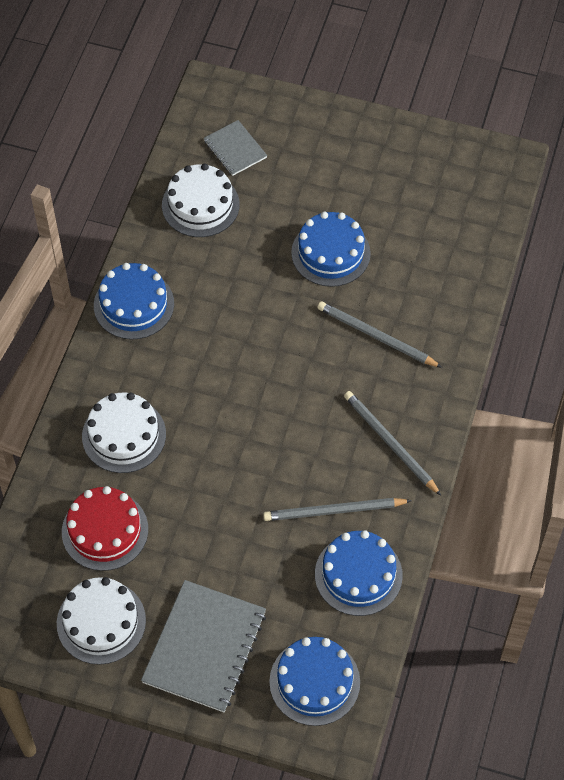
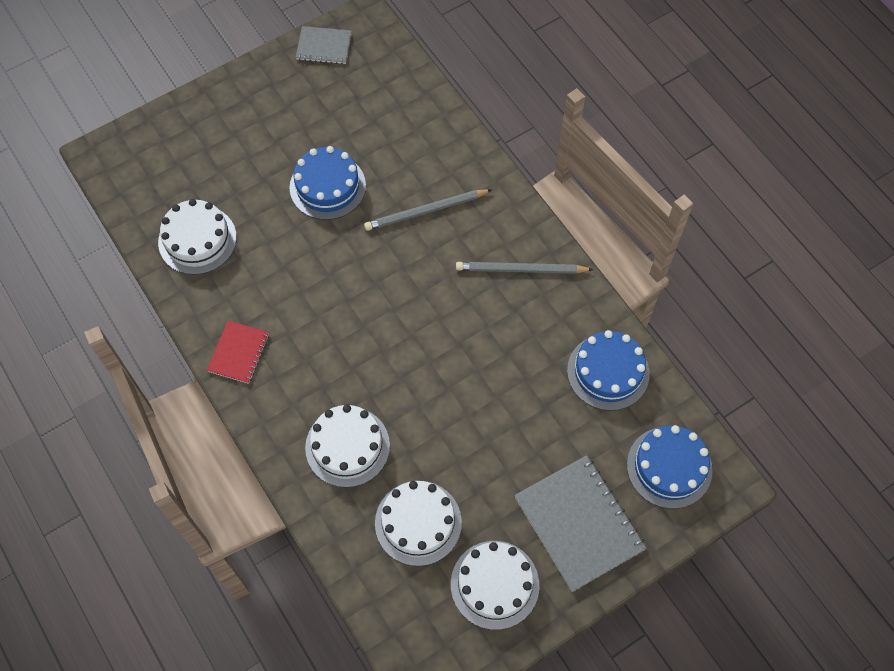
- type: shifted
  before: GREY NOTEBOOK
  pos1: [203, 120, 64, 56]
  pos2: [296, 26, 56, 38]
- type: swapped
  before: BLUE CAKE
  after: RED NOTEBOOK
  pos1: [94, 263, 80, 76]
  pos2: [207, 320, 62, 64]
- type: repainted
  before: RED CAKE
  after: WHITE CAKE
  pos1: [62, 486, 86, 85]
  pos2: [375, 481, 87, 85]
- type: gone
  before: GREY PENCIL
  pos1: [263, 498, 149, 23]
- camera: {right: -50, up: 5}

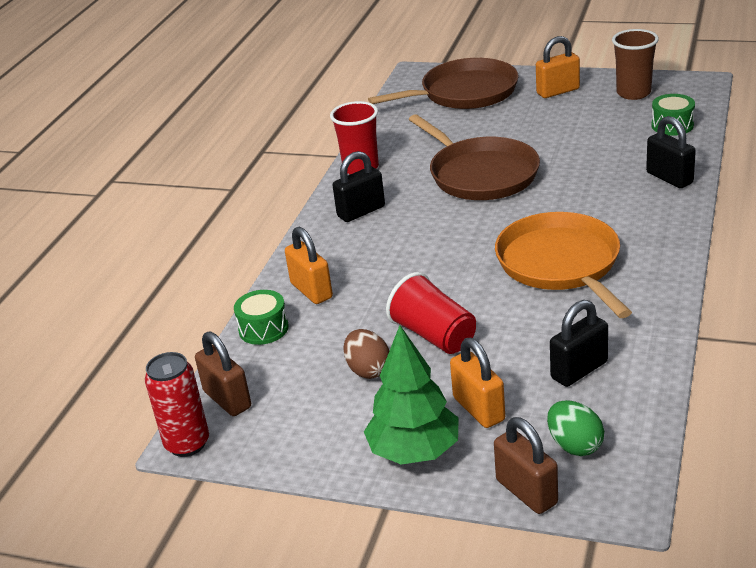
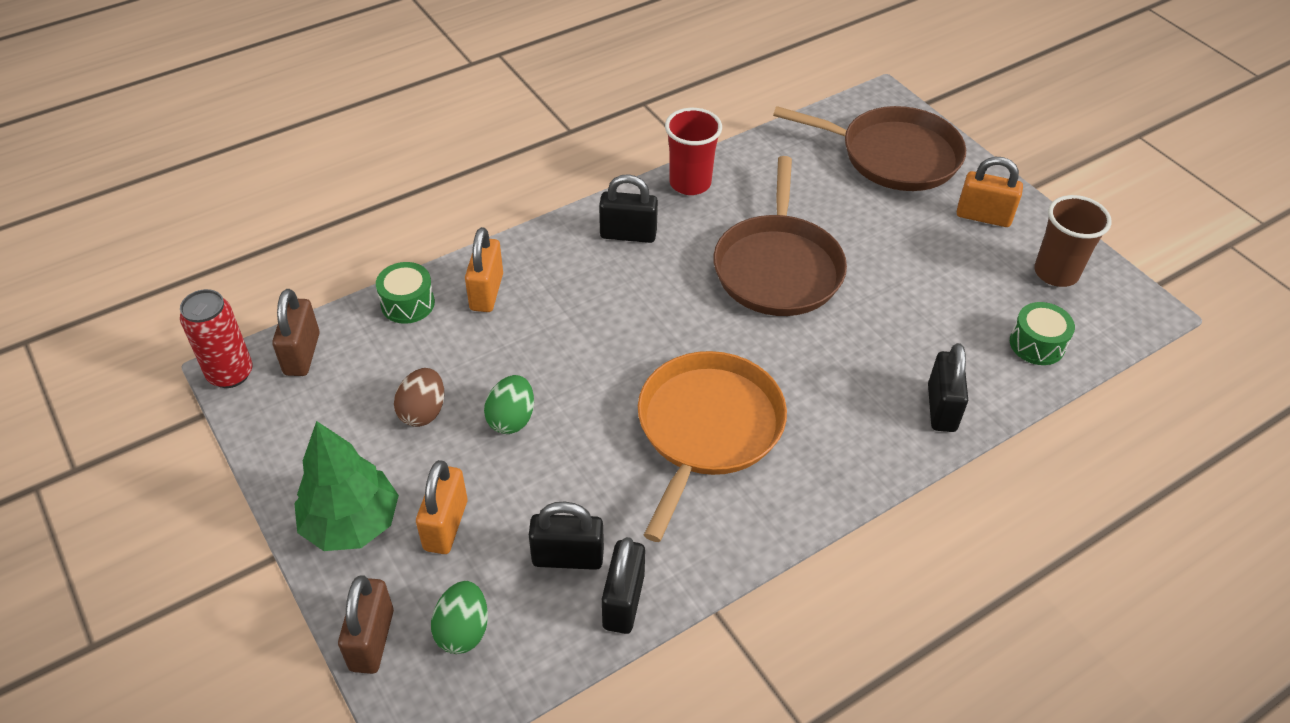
- type: swapped
  before: RED CUP
  after: GREEN EGG
  pos1: [386, 272, 90, 82]
  pos2: [484, 375, 50, 59]
- type: new
  after: BLACK PADLOCK
  pos2: [602, 537, 43, 97]
- camera: {right: 35, up: 15}

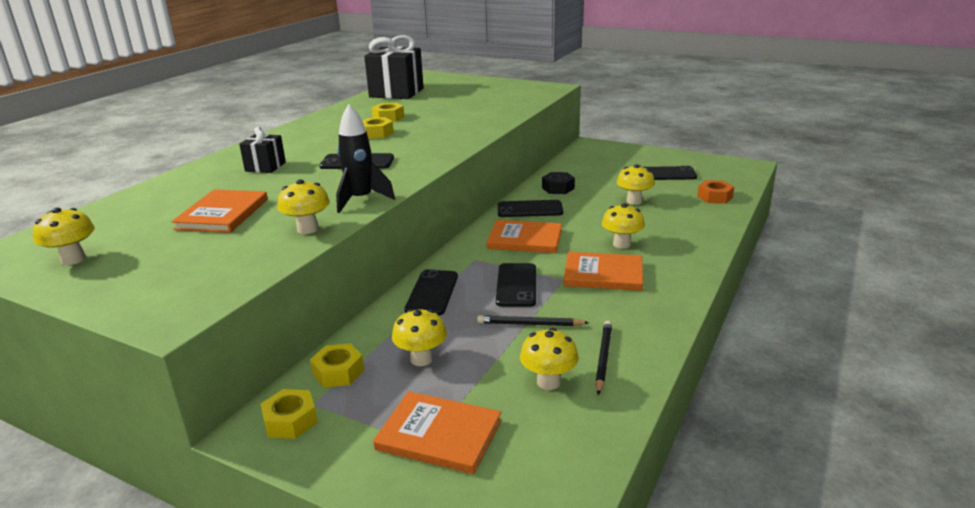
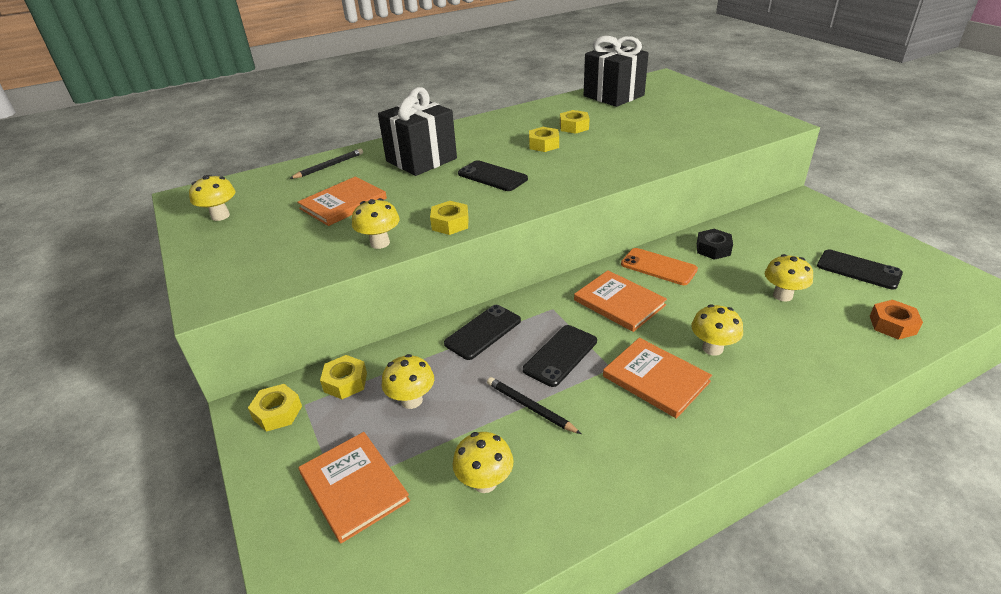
- type: swapped
  before: BLACK ROCKET
  after: YELLOW NUT
  pos1: [336, 104, 59, 109]
  pos2: [430, 201, 39, 34]
- type: scaled
  before: BLACK GIFT
  pos1: [239, 127, 47, 46]
  pos2: [378, 87, 79, 89]
  scale: 1.88
- type: repainted
  before: BLACK PHONE
  after: ORANGE PHONE
  pos1: [498, 200, 65, 17]
  pos2: [621, 248, 77, 37]
- type: shifted
  before: BLACK PENCIL
  pos1: [595, 321, 17, 74]
  pos2: [289, 149, 74, 30]
- camera: {right: 35, up: 10}

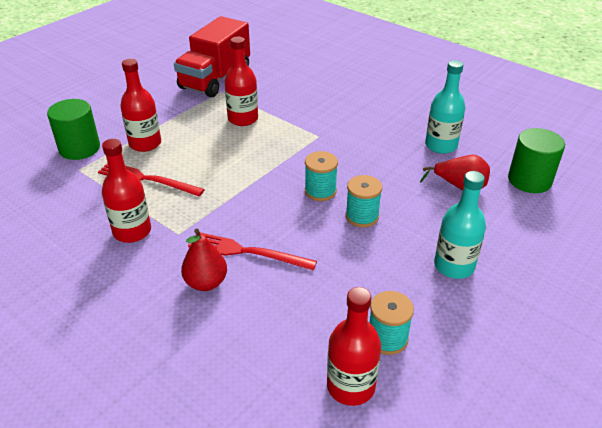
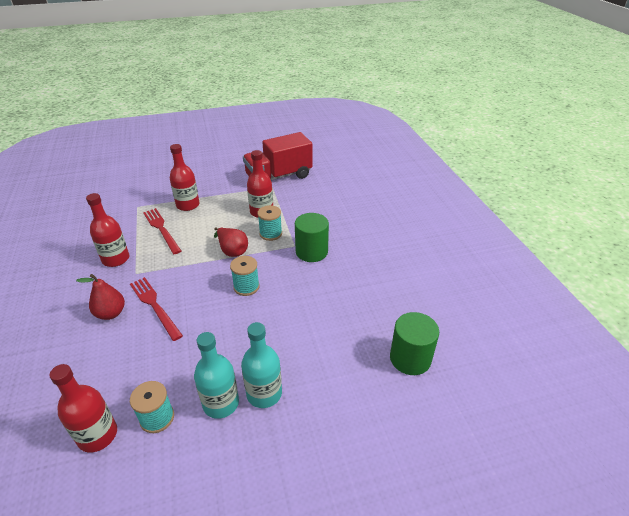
- type: shifted
  before: TURQUOISE BOTTLE
  pos1: [425, 60, 41, 94]
  pos2: [194, 332, 45, 87]
- type: shifted
  before: GREEN CYLINDER
  pos1: [47, 99, 53, 61]
  pos2: [295, 213, 34, 49]
- type: shifted
  before: RED PEAR
  pos1: [420, 154, 70, 36]
  pos2: [214, 228, 34, 29]
- type: shifted
  before: TURQUOISE SPOOL
  pos1: [345, 175, 37, 52]
  pos2: [257, 205, 25, 36]
- camera: {right: 35, up: 0}

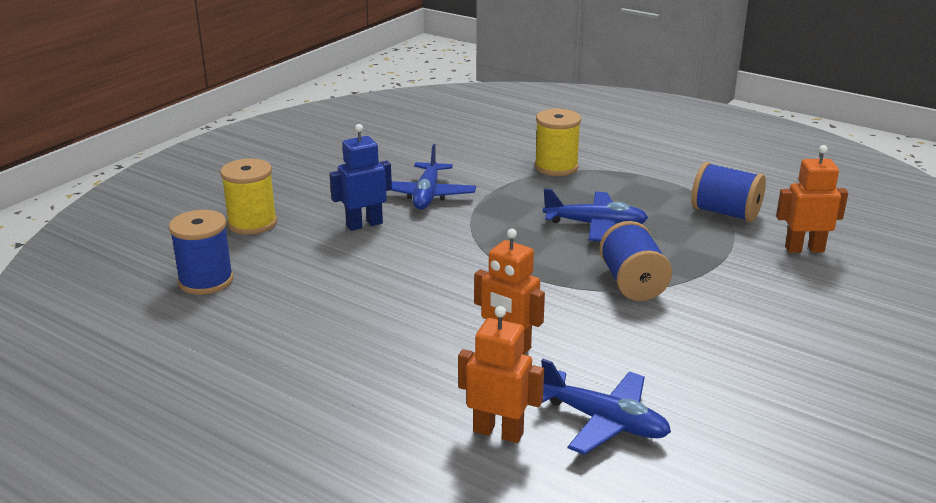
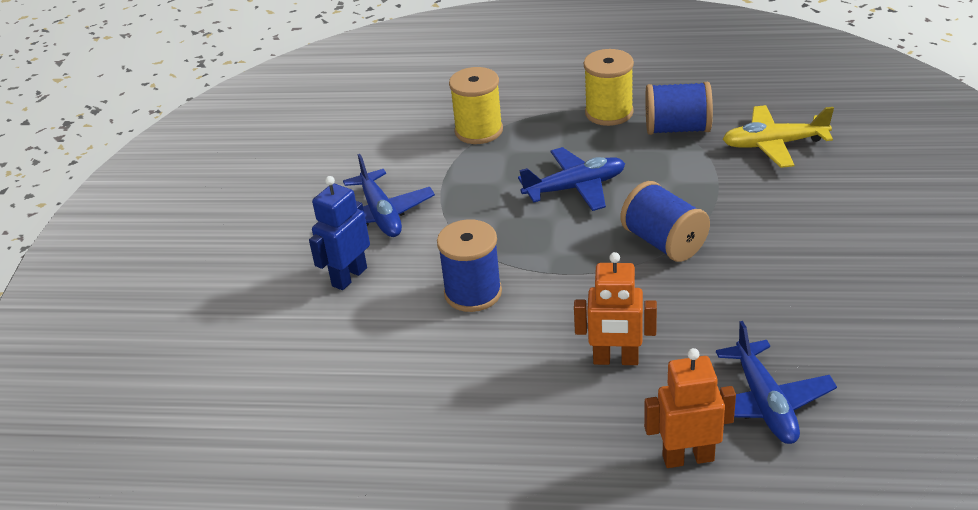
- type: swapped
  before: ORANGE ROBOT
  after: YELLOW PLANE
  pos1: [776, 145, 72, 108]
  pos2: [723, 105, 111, 63]
- type: shifted
  before: YELLOW SPOOL
  pos1: [220, 159, 57, 76]
  pos2: [584, 49, 50, 77]
- type: shifted
  before: BLUE SPOOL
  pos1: [169, 210, 65, 85]
  pos2: [437, 219, 65, 93]
- type: rotated
  before: BLUE PLANE
  pos1: [541, 359, 130, 96]
  pos2: [716, 321, 121, 123]
  turn: 75
- camera: {right: -25, up: 10}

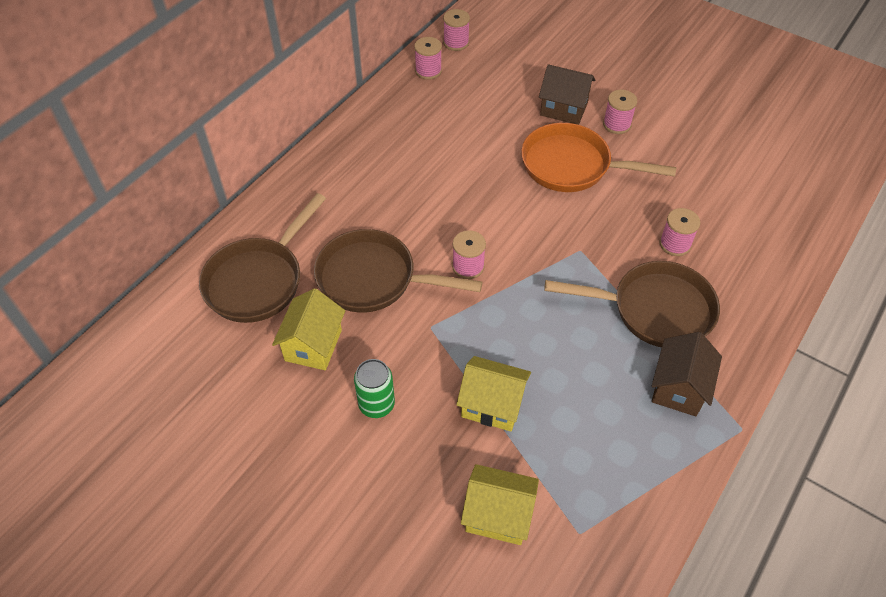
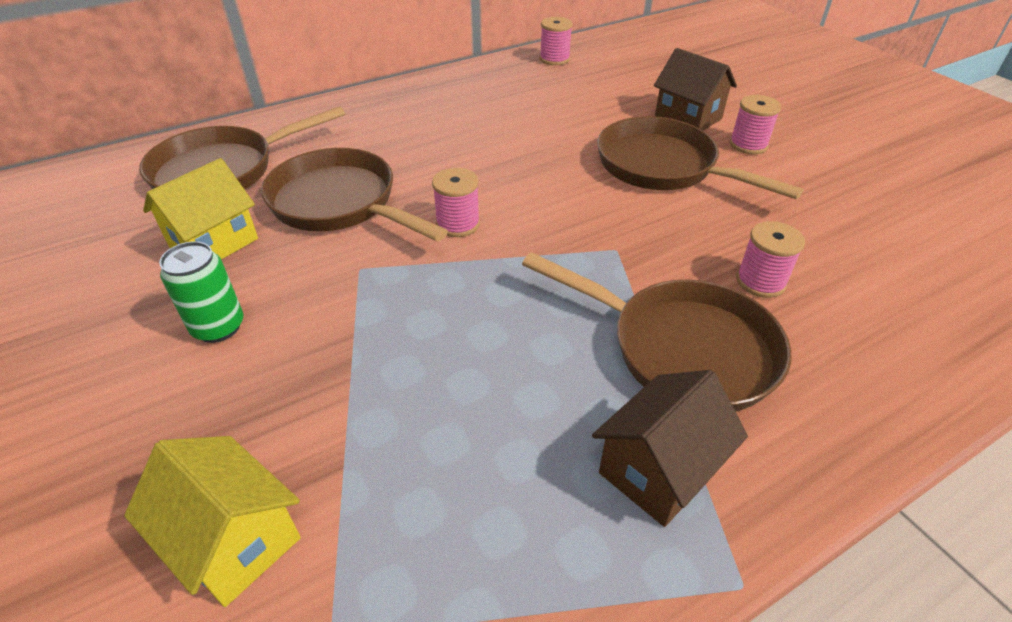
- type: gone
  before: PINK SPOOL
  pos1: [443, 9, 27, 42]
- type: repainted
  before: ORANGE PAN
  after: BROWN PAN
  pos1: [521, 123, 156, 69]
  pos2: [597, 116, 207, 83]
- type: gone
  before: YELLOW HOUSE
  pos1: [456, 356, 75, 76]
- camera: {right: 25, up: -10}

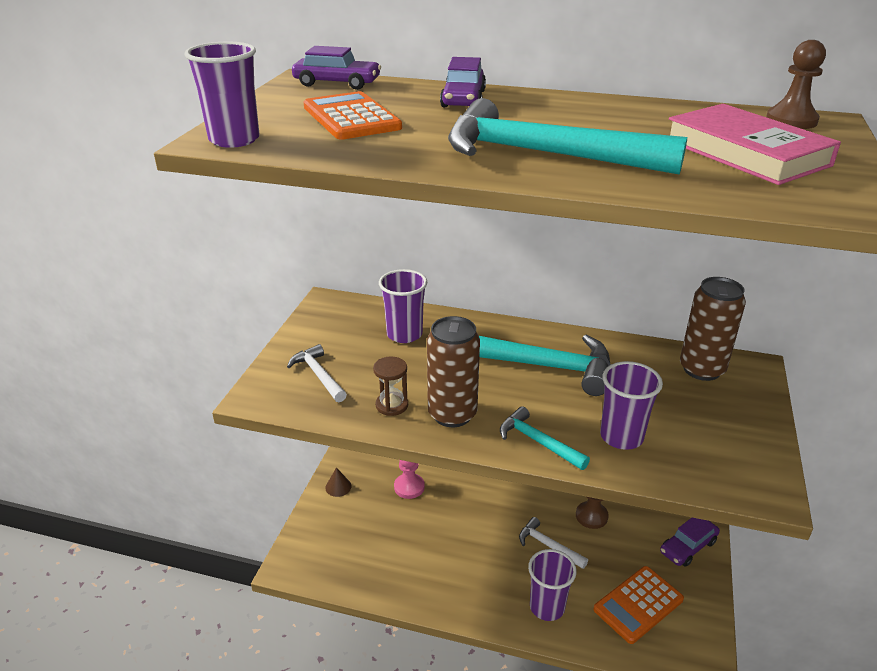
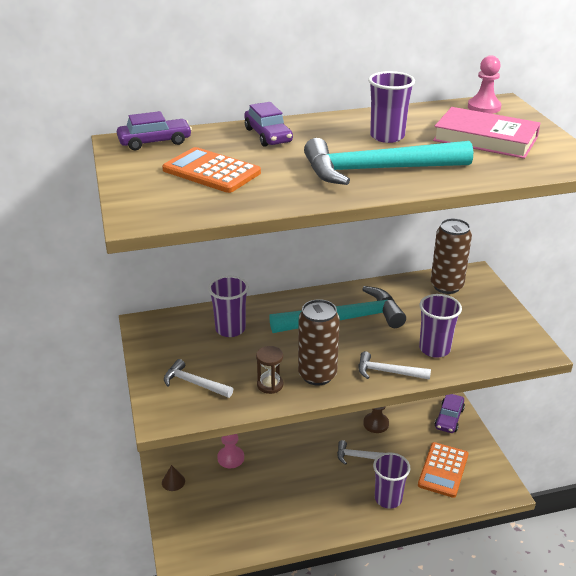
- type: repainted
  before: BROWN PAWN
  after: PINK PAWN
  pos1: [766, 40, 60, 89]
  pos2: [468, 55, 34, 59]
- type: shifted
  before: PURPLE CUP
  pos1: [185, 42, 75, 106]
  pos2: [368, 71, 47, 72]
- type: repainted
  before: TURQUOISE HAMMER
  after: WHITE HAMMER
  pos1: [500, 406, 90, 64]
  pos2: [359, 351, 72, 29]
- camera: {right: -30, up: 0}

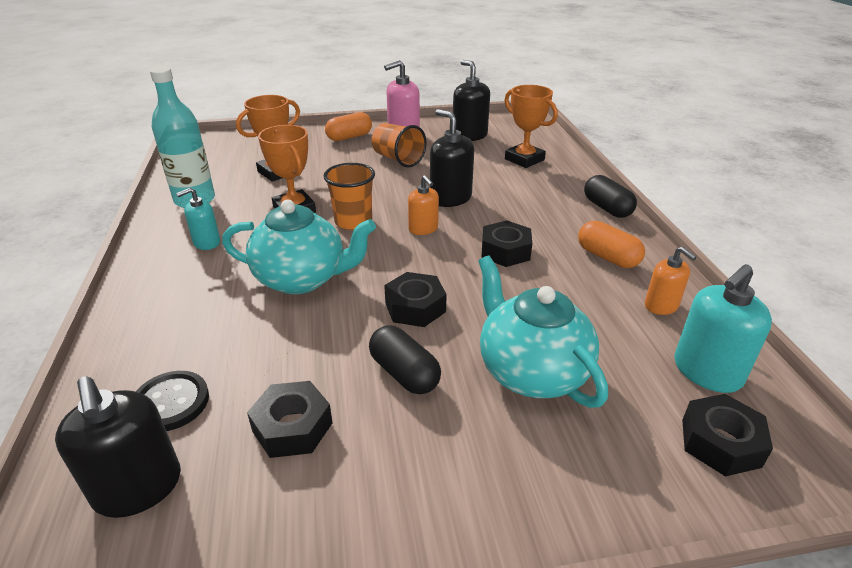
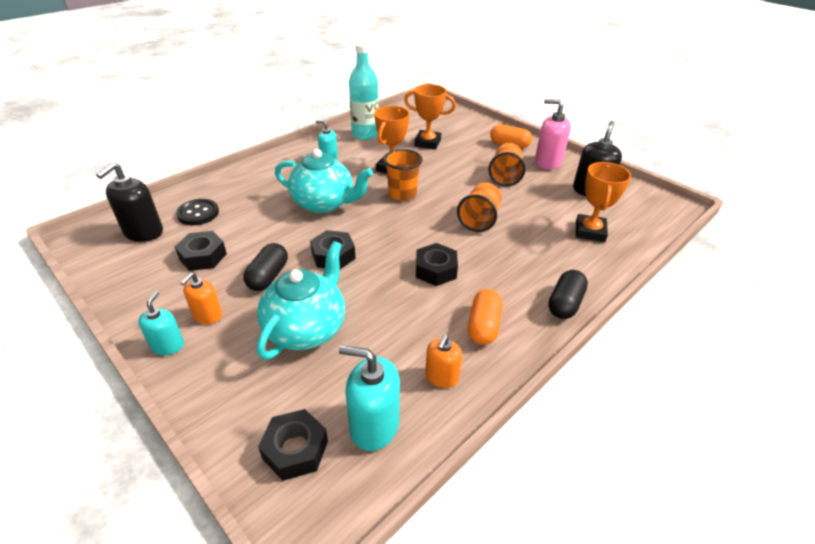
- type: swapped
  before: BLACK SOAP DISPENSER
  after: ORANGE CUP
  pos1: [430, 109, 44, 98]
  pos2: [457, 182, 45, 50]
- type: shifted
  before: ORANGE SOAP DISPENSER
  pos1: [408, 175, 31, 60]
  pos2: [181, 272, 41, 52]
- type: rotated
  before: TURQUOISE TEAPOT
  pos1: [222, 200, 154, 94]
  pos2: [275, 149, 98, 64]
  turn: -45
- type: new
  after: TURQUOISE SOAP DISPENSER
  pos2: [138, 291, 46, 64]
- camera: {right: 55, up: 5}

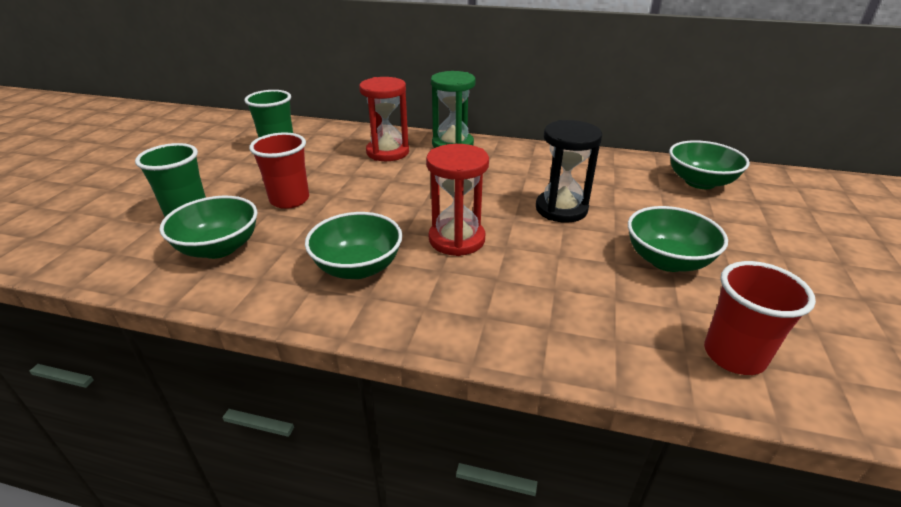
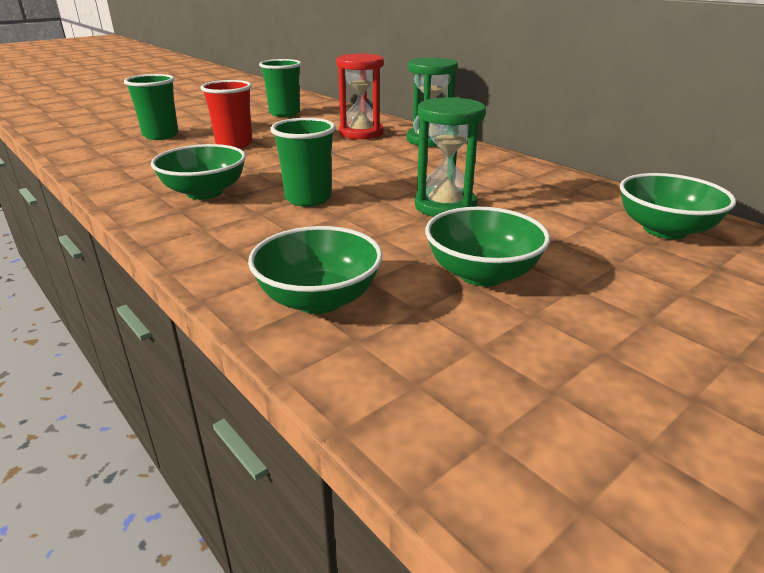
- type: repainted
  before: BLACK HOURGLASS
  after: GREEN HOURGLASS
  pos1: [536, 120, 66, 103]
  pos2: [415, 97, 71, 120]
- type: swapped
  before: RED HOURGLASS
  after: GREEN CUP
  pos1: [426, 144, 63, 112]
  pos2: [270, 118, 66, 89]
- type: shifted
  before: GREEN BOWL
  pos1: [159, 196, 99, 63]
  pos2: [248, 226, 135, 88]
- type: gone
  before: RED CUP
  pos1: [704, 261, 112, 114]
- camera: {right: 35, up: -5}

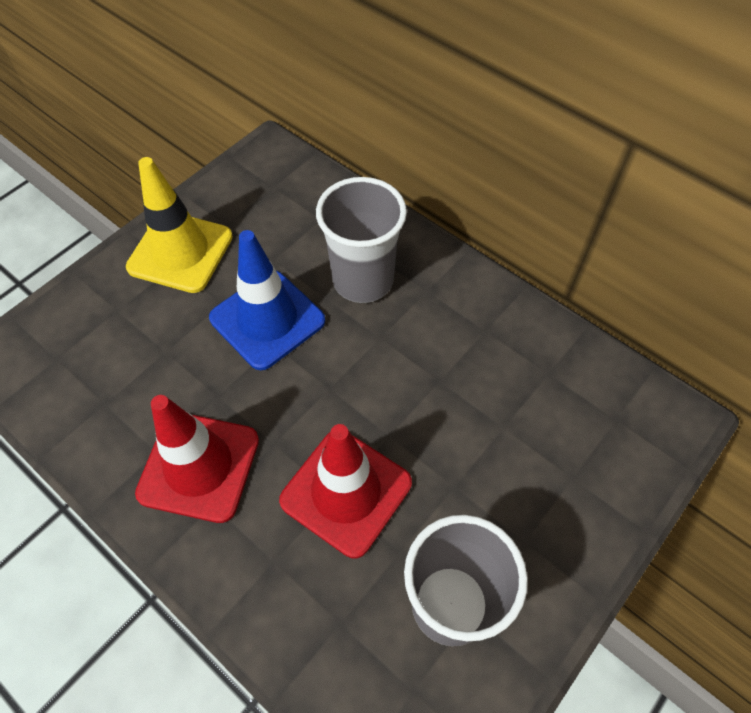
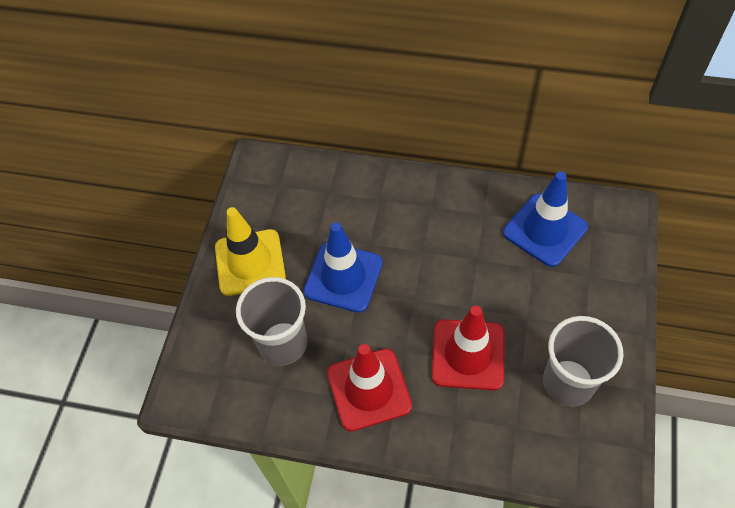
- type: shifted
  before: GREY CUP
  pos1: [316, 177, 91, 126]
  pos2: [236, 277, 71, 89]
- type: new
  after: BLUE TRAFFIC CONE
  pos2: [503, 171, 85, 96]
- camera: {right: -25, up: 0}

